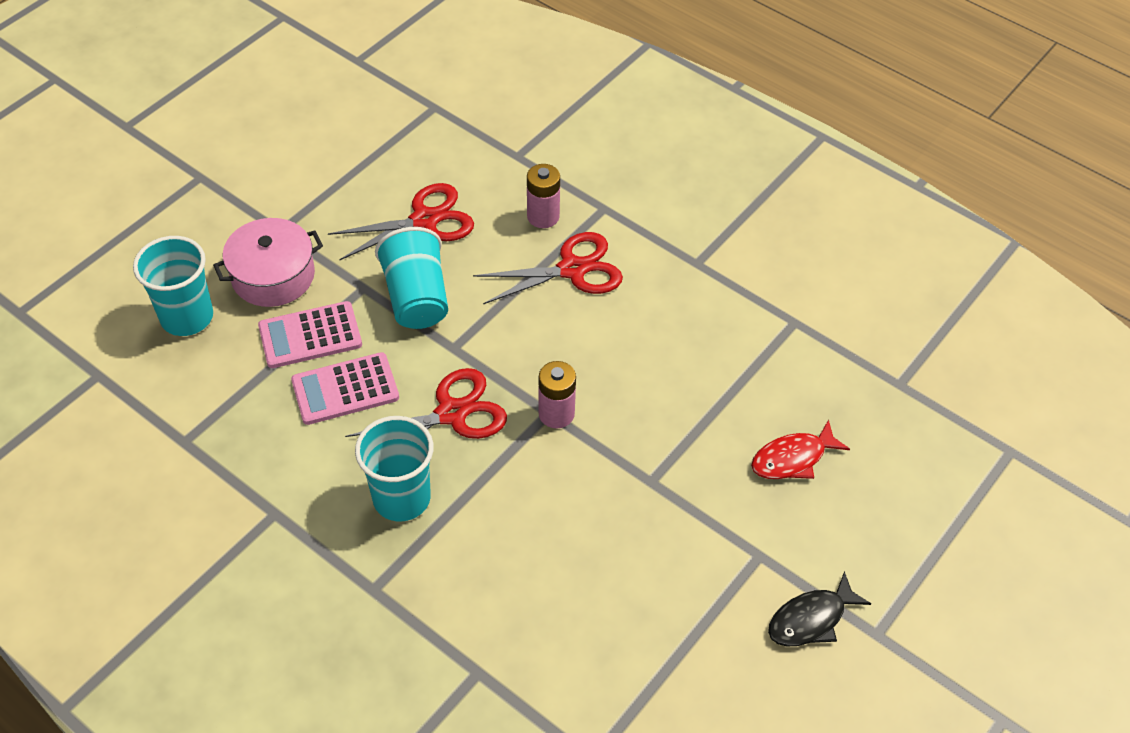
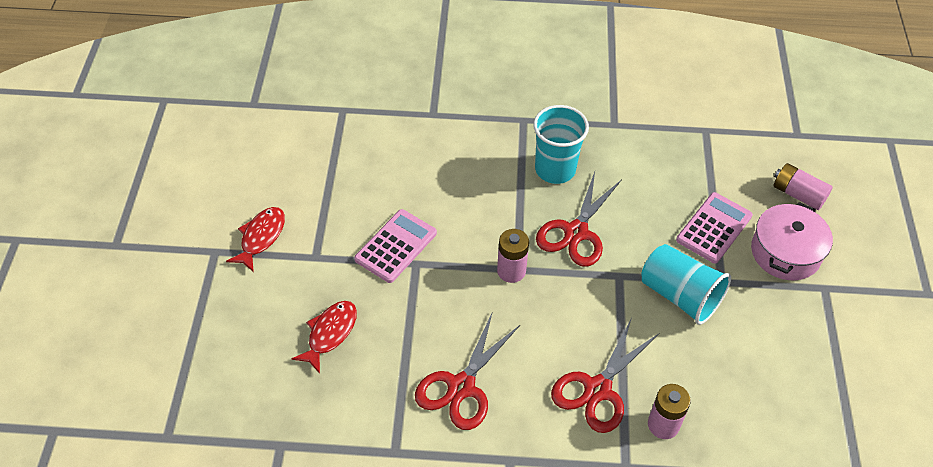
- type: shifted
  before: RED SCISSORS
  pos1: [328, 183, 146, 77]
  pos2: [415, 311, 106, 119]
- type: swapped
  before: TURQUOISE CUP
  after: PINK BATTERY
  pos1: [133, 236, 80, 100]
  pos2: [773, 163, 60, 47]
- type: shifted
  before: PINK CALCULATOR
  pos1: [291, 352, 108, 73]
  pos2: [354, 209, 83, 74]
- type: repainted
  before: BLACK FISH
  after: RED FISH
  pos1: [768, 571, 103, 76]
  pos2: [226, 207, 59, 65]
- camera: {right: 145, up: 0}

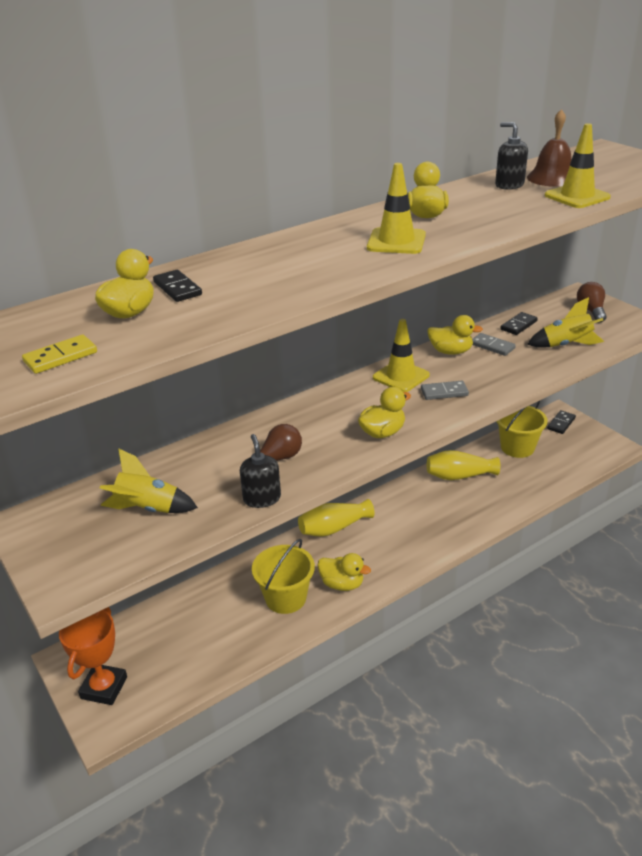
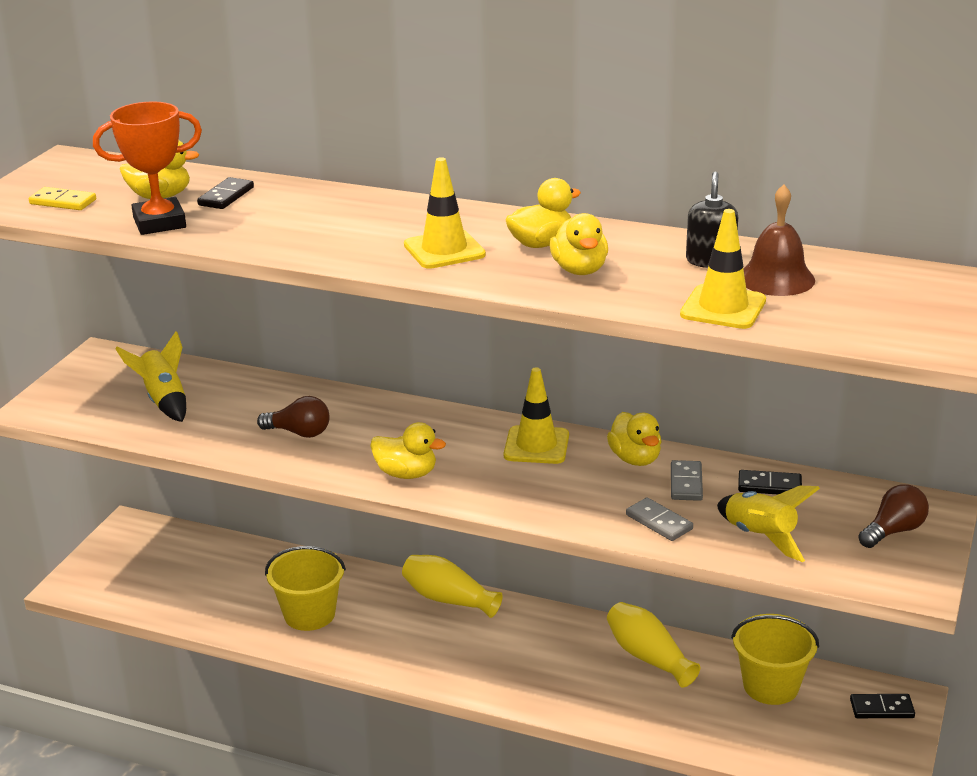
- type: shifted
  before: GREY DOMINO
  pos1: [421, 381, 48, 19]
  pos2: [626, 498, 67, 43]
- type: gone
  before: BLACK SOAP DISPENSER
  pos1: [240, 434, 41, 74]
- type: shifted
  before: YELLOW DUCK
  pos1: [317, 553, 54, 38]
  pos2: [550, 213, 58, 62]
- type: shifted
  before: ORANGE TROPHY
  pos1: [59, 607, 68, 98]
  pos2: [93, 101, 109, 134]
- camera: {right: 55, up: -5}

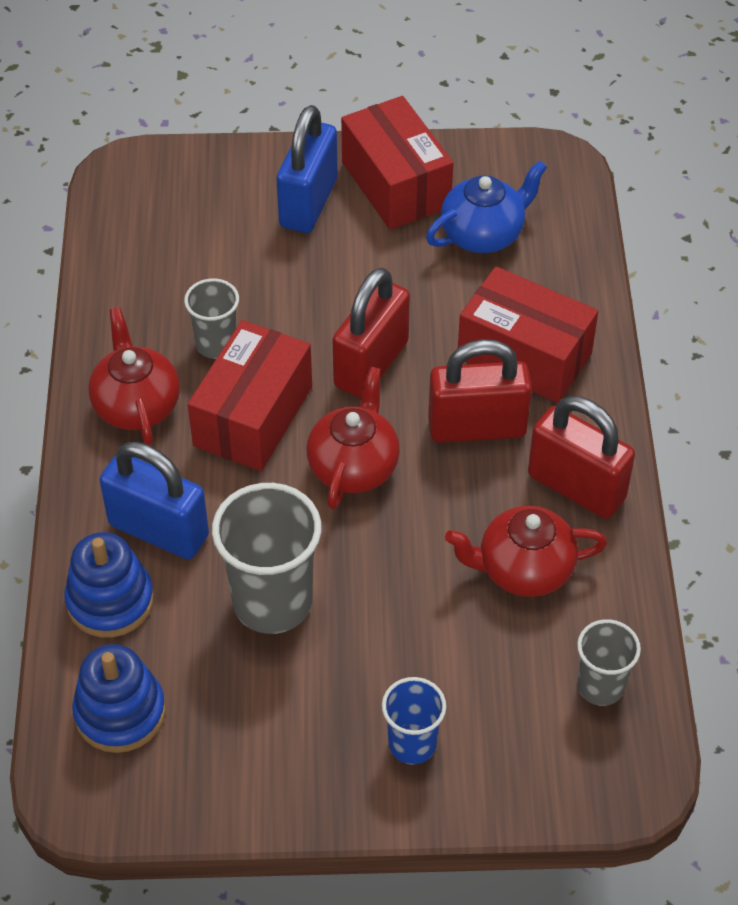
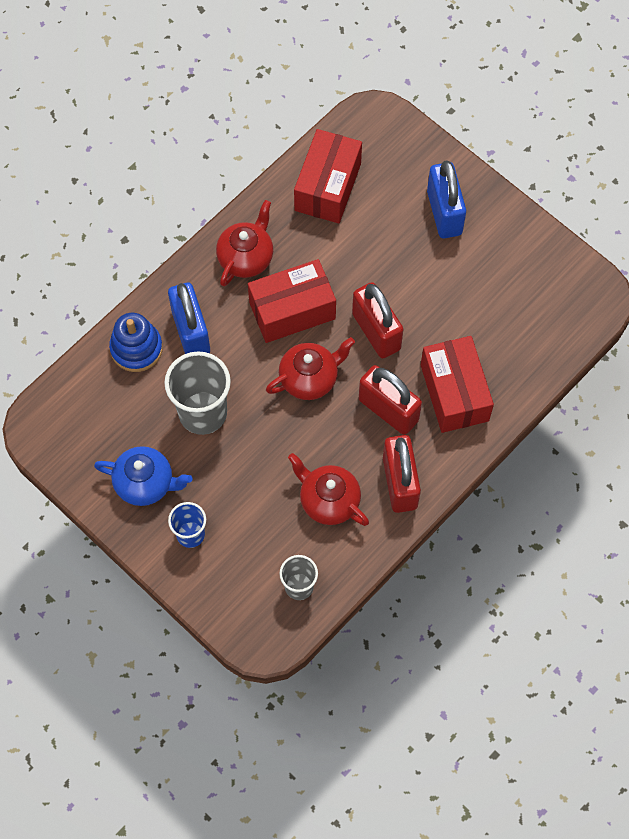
- type: shifted
  before: RED BOX
  pos1: [341, 96, 112, 134]
  pos2: [294, 129, 68, 95]
- type: rotated
  before: BLUE PADLOCK
  pos1: [277, 105, 61, 128]
  pos2: [427, 160, 39, 79]
  turn: -75
- type: shifted
  before: BLUE TEAPOT
  pos1: [426, 161, 121, 92]
  pos2: [94, 446, 98, 60]
- type: rotated
  before: RED PADLOCK
  pos1: [332, 268, 78, 130]
  pos2: [352, 282, 51, 77]
  turn: 75
- type: gone
  before: GREY CUP
  pos1: [184, 278, 55, 81]
- type: gone
  before: BLUE STACKING TOY
  pos1: [72, 644, 94, 109]
- camera: {right: 45, up: 15}

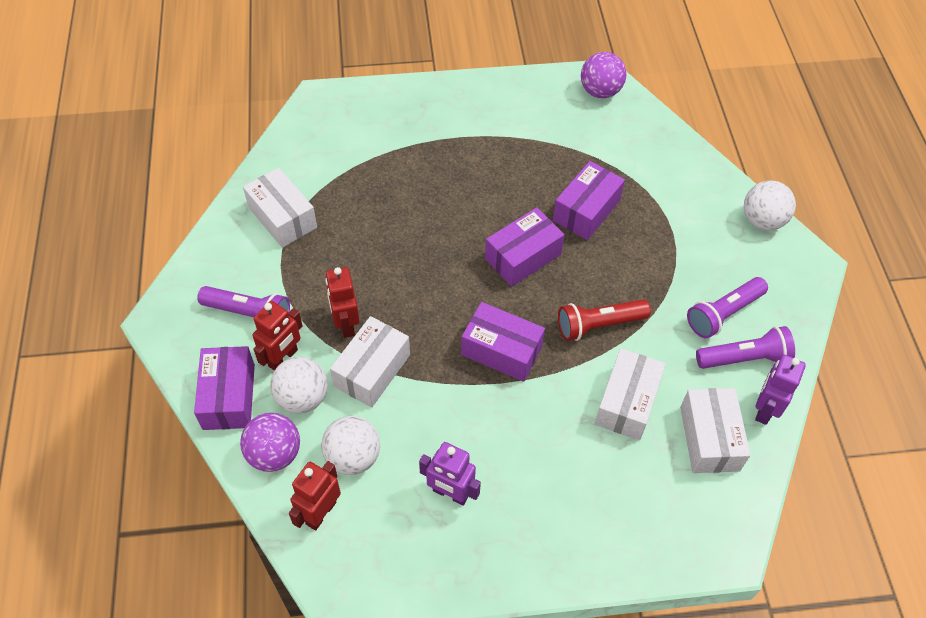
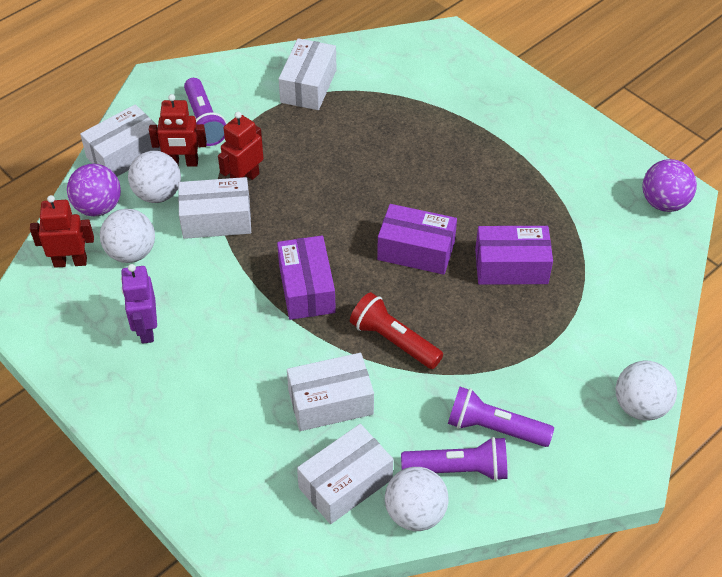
- type: rotated
  before: PURPLE FLASHLIGHT
  pos1: [696, 326, 99, 43]
  pos2: [401, 437, 107, 44]
  turn: -45
- type: repainted
  before: PURPLE BOX
  after: WHITE BOX
  pos1: [194, 346, 61, 84]
  pos2: [80, 104, 81, 72]
- type: swapped
  before: PURPLE ROBOT
  after: WHITE BALL
  pos1: [755, 355, 51, 70]
  pos2: [385, 467, 63, 64]
- camera: {right: 55, up: -5}

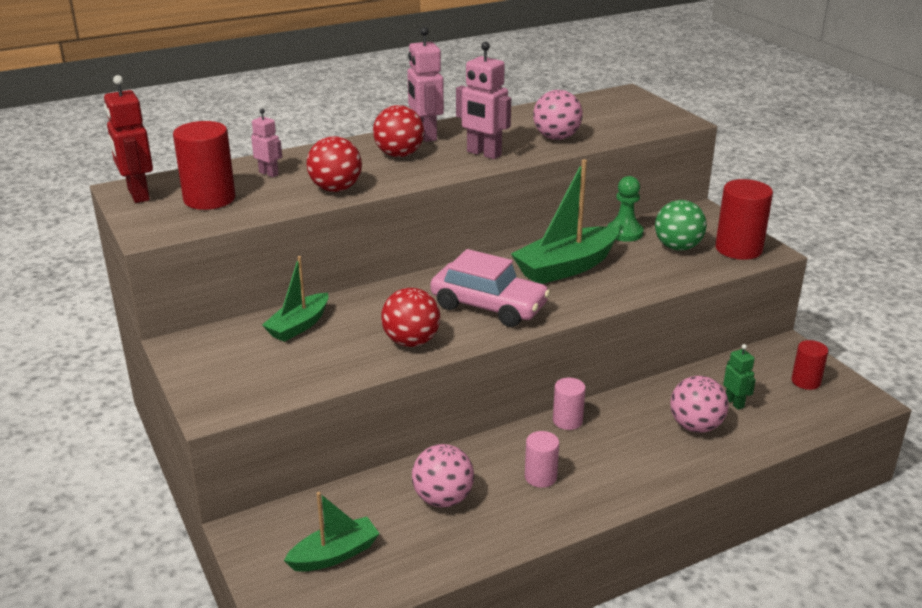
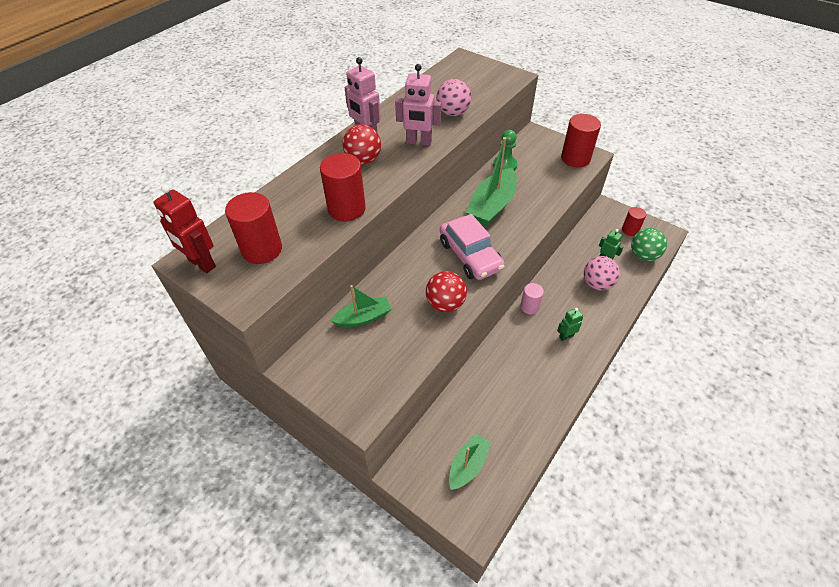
- type: gone
  before: PINK ROBOT
  pos1: [251, 109, 31, 68]
- type: swapped
  before: RED BALL
  after: RED CYLINDER
  pos1: [307, 136, 55, 56]
  pos2: [320, 153, 46, 69]
- type: shifted
  before: GREEN BALL
  pos1: [655, 200, 52, 51]
  pos2: [631, 228, 36, 33]
- type: rotated
  before: PINK CAR
  pos1: [430, 249, 120, 78]
  pos2: [440, 214, 65, 66]
  turn: 60
- type: rotated
  before: GREEN BOAT
  pos1: [262, 256, 66, 86]
  pos2: [331, 285, 61, 42]
  turn: -120
- type: gone
  before: PINK CYLINDER
  pos1: [525, 431, 34, 57]
- type: gone
  before: PINK BALL
  pos1: [412, 444, 62, 64]
- type: new
  after: GREEN ROBOT
  pos2: [557, 308, 26, 33]
- camera: {right: -25, up: 20}

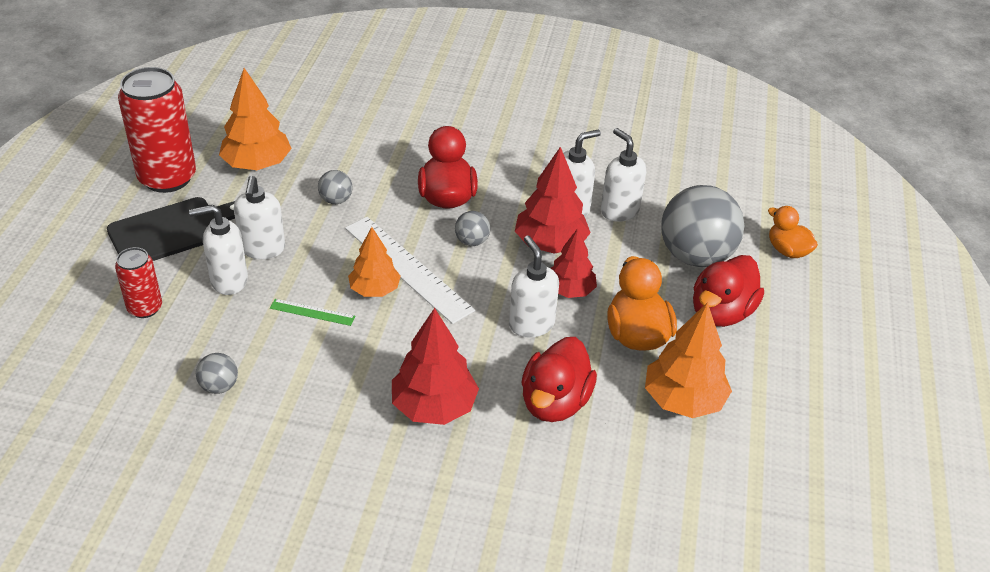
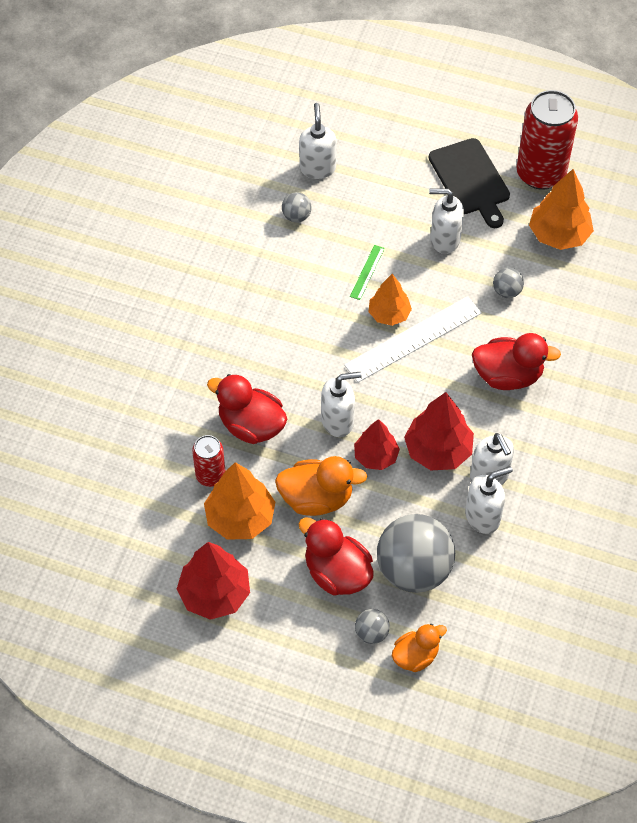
- type: shifted
  before: WHITE SOAP DISPENSER
  pos1: [189, 205, 59, 90]
  pos2: [299, 103, 38, 76]
- type: shifted
  before: GREY BALL
  pos1: [455, 211, 35, 35]
  pos2: [355, 609, 35, 35]
- type: shifted
  before: RED CAN
  pos1: [115, 247, 47, 71]
  pos2: [192, 435, 34, 52]
- type: shifted
  before: RED TREE
  pos1: [392, 308, 87, 117]
  pos2: [177, 542, 73, 78]
- camera: {right: 100, up: 15}

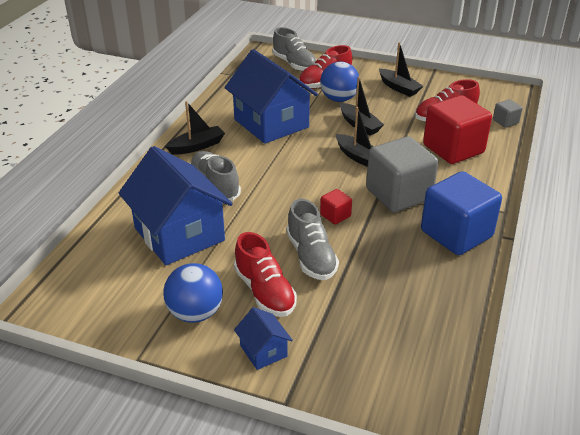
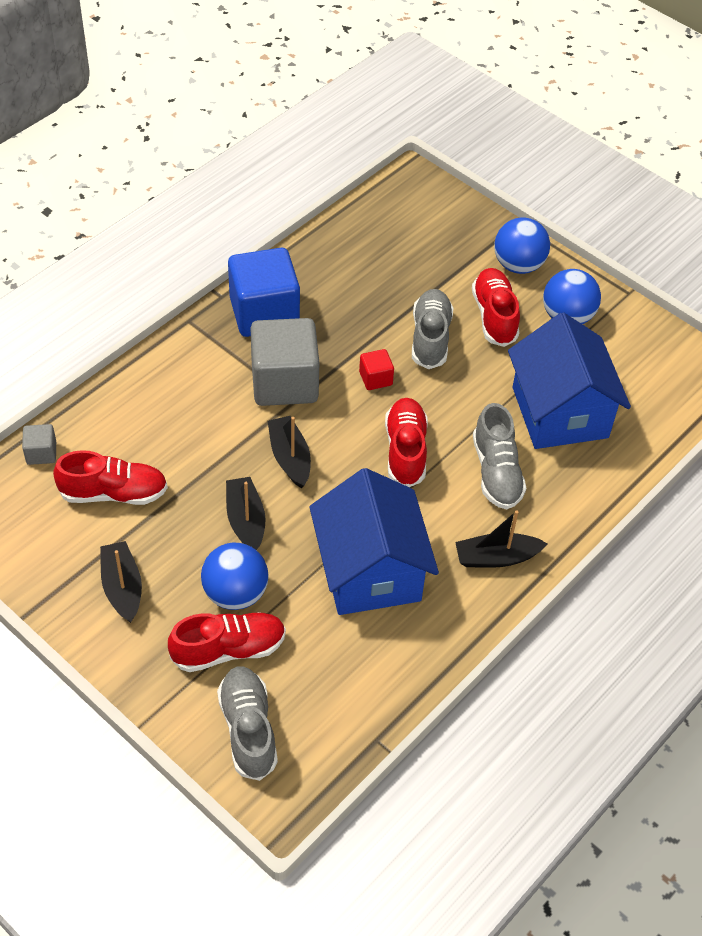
- type: gone
  before: RED CUBE
  pos1: [423, 95, 69, 69]
- type: swapped
  before: BLUE HOUSE
  after: BLUE BALL
  pos1: [234, 307, 59, 63]
  pos2: [494, 217, 56, 57]
- type: new
  after: RED SHOE
  pos2: [385, 398, 43, 89]
- camera: {right: -160, up: 15}

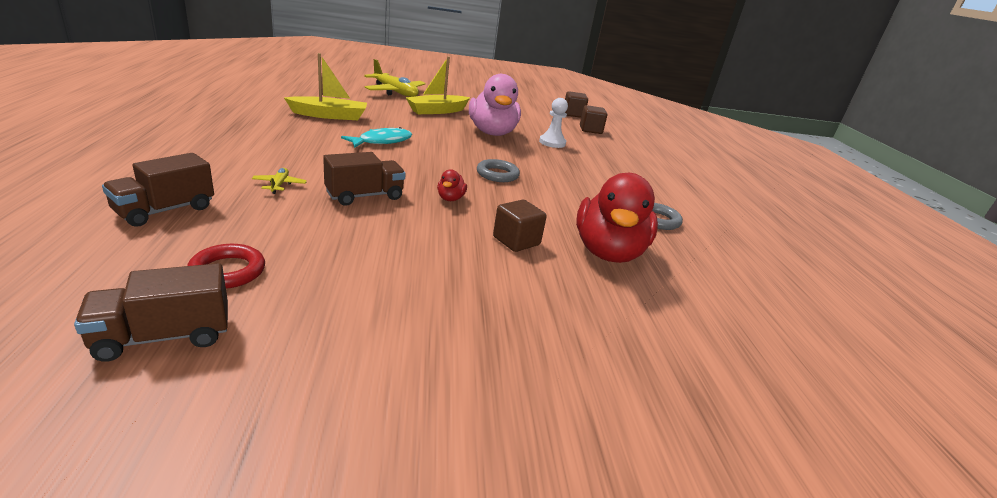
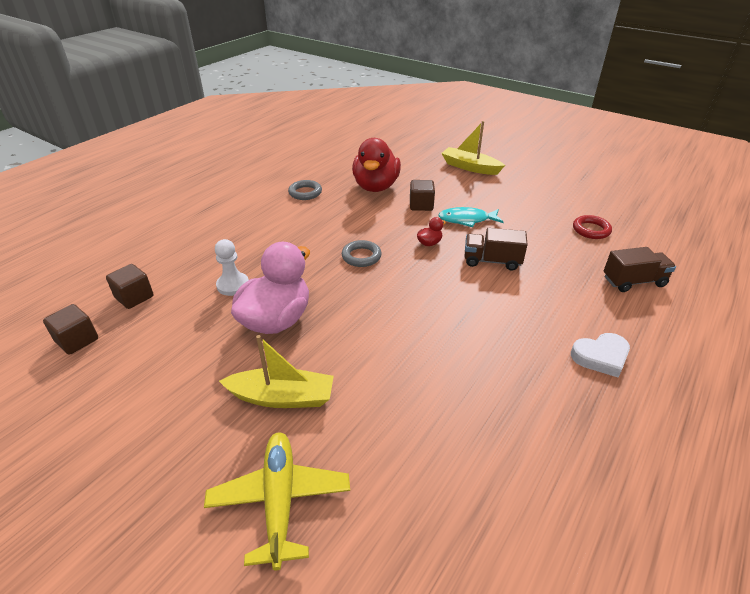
- type: shifted
  before: YELLOW BOAT
  pos1: [284, 53, 83, 67]
  pos2: [441, 121, 64, 54]
- type: shifted
  before: TURQUOISE FISH
  pos1: [341, 127, 71, 21]
  pos2: [438, 207, 66, 20]
- type: gone
  before: YELLOW PLANE
  pos1: [252, 168, 55, 26]
- type: rotated
  before: RED DUCK
  pos1: [576, 173, 82, 90]
  pos2: [352, 138, 49, 54]
  turn: 135
- type: gone
  before: BROWN TRUCK
  pos1: [74, 263, 154, 99]
- type: new
  after: WHITE HEART
  pos2: [571, 333, 59, 44]
- camera: {right: -135, up: 10}

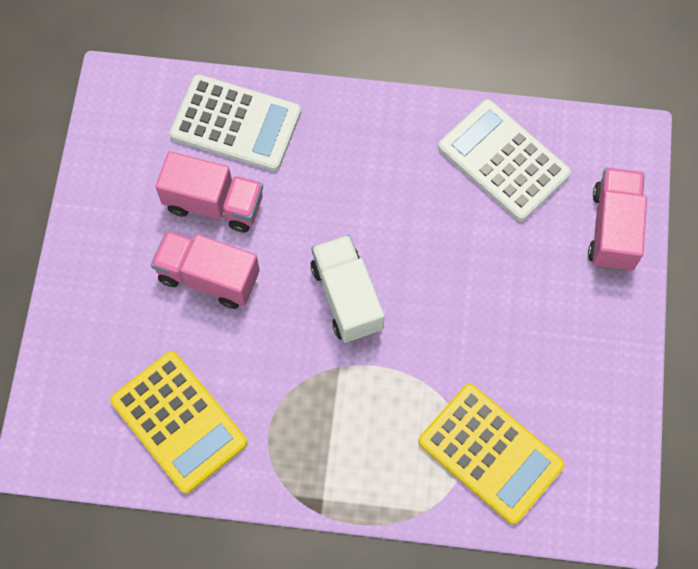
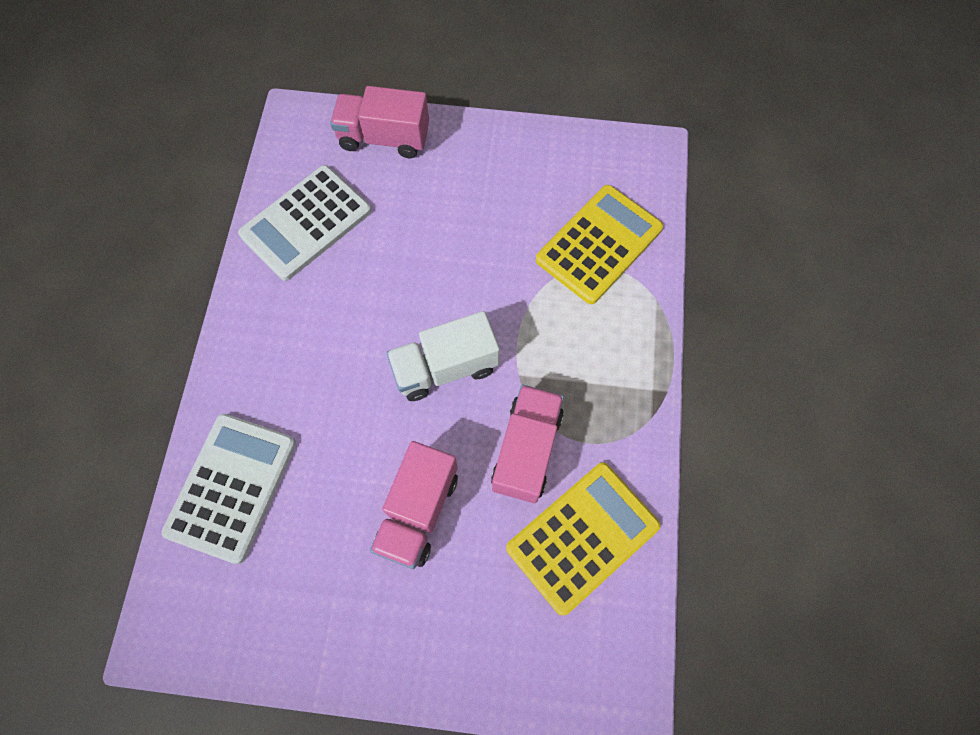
- type: shifted
  before: PINK TRUCK
  pos1: [155, 151, 108, 82]
  pos2: [491, 385, 73, 118]
- camera: {right: -90, up: 0}

